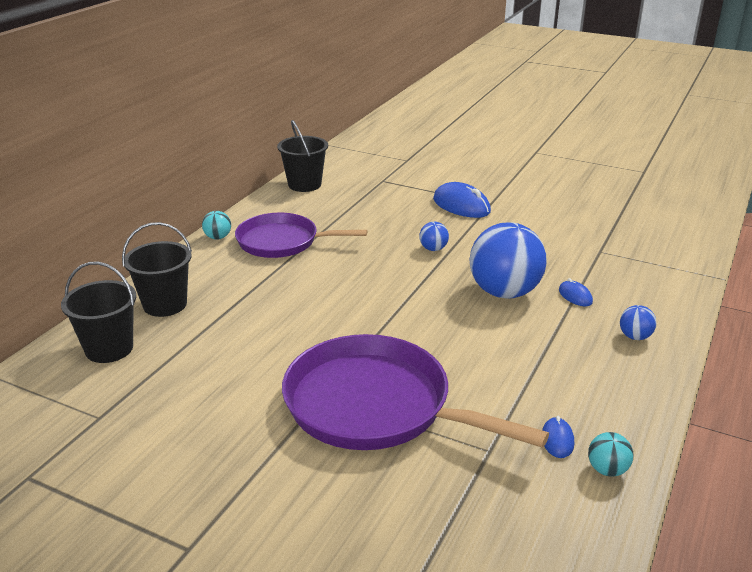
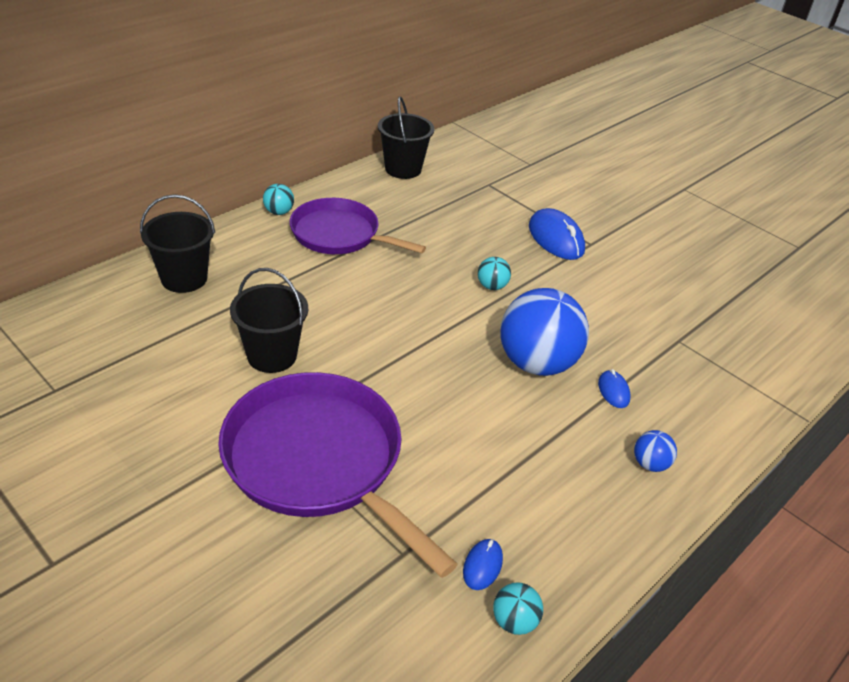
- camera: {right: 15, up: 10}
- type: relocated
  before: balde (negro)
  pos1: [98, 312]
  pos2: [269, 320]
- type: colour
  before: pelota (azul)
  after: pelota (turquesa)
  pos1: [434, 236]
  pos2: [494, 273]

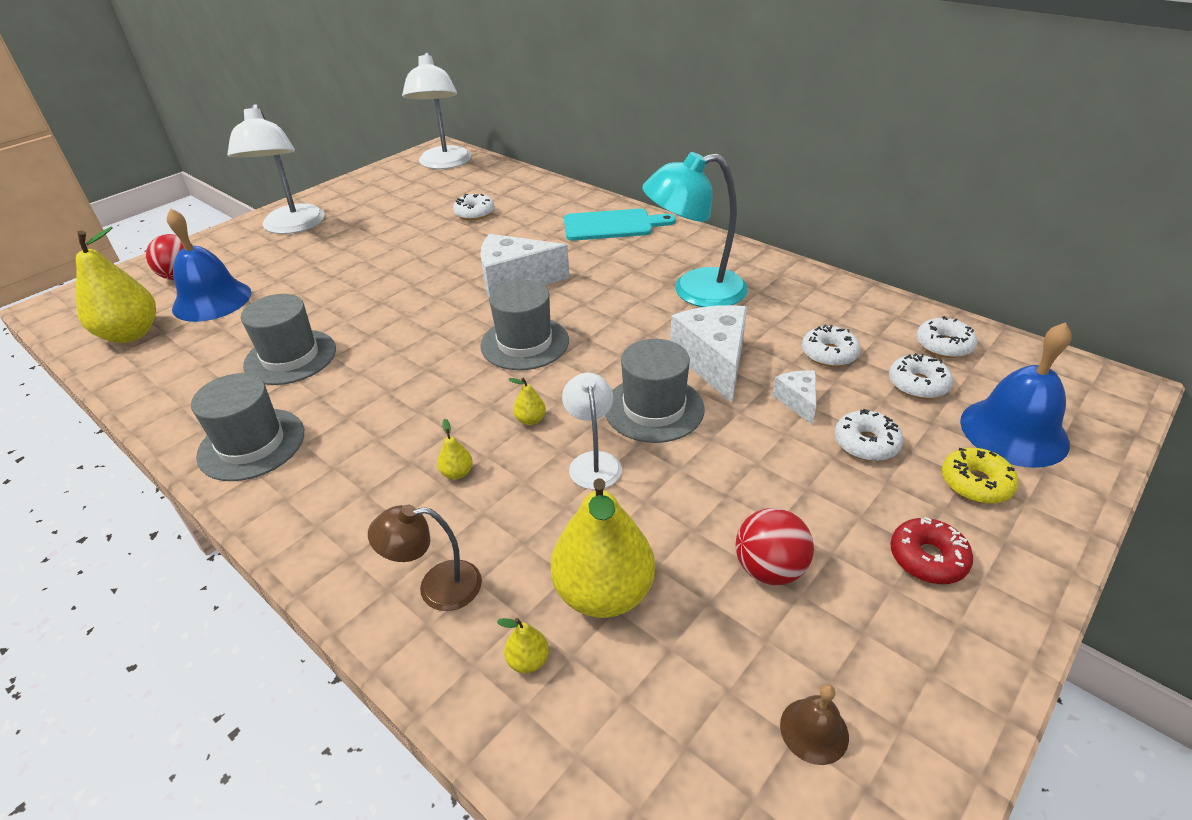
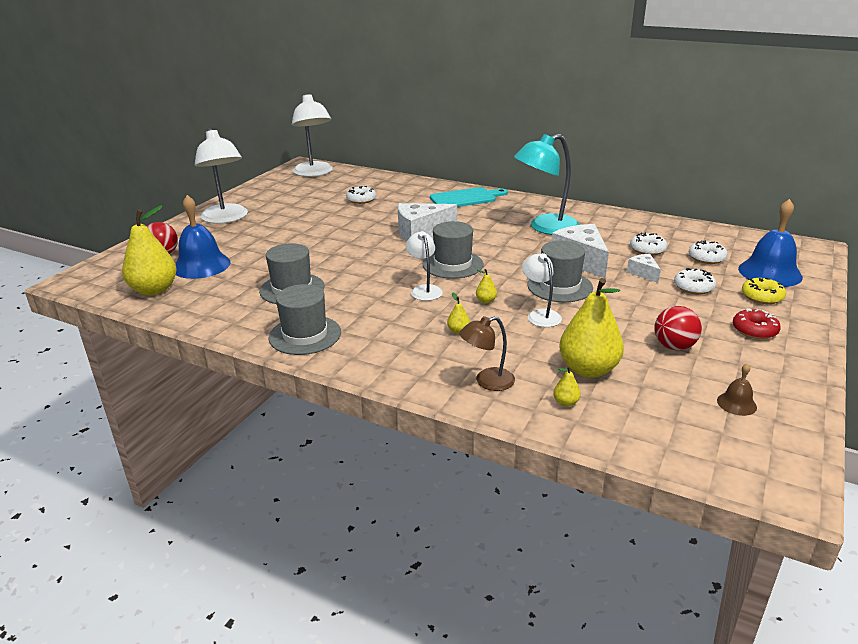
- camera: {right: -15, up: -10}
- type: missing
  before: rosquilla (blanco)
  pos1: [946, 337]
- type: appeared
  after: lámpara (blanco)
  pos2: [424, 266]

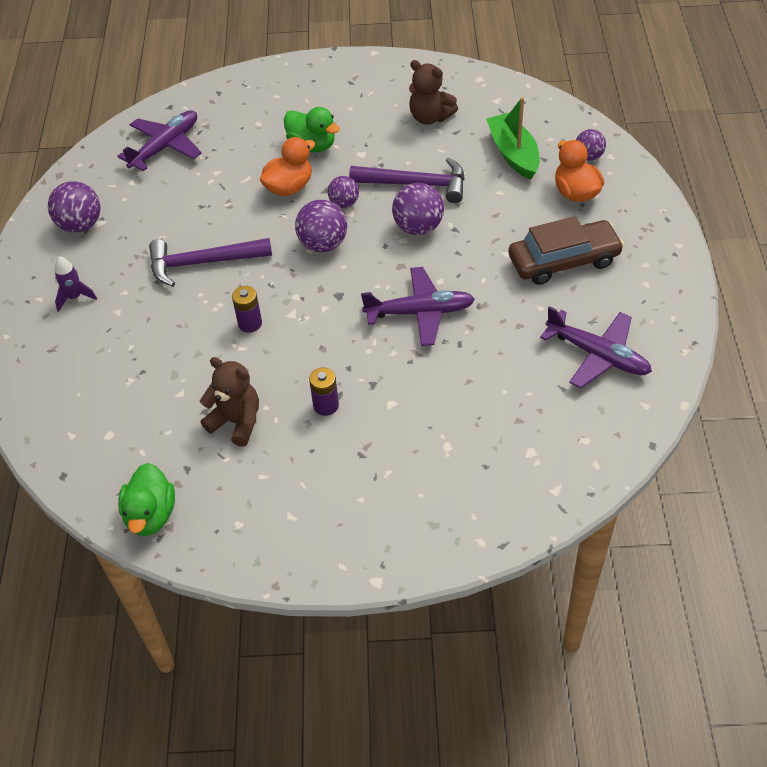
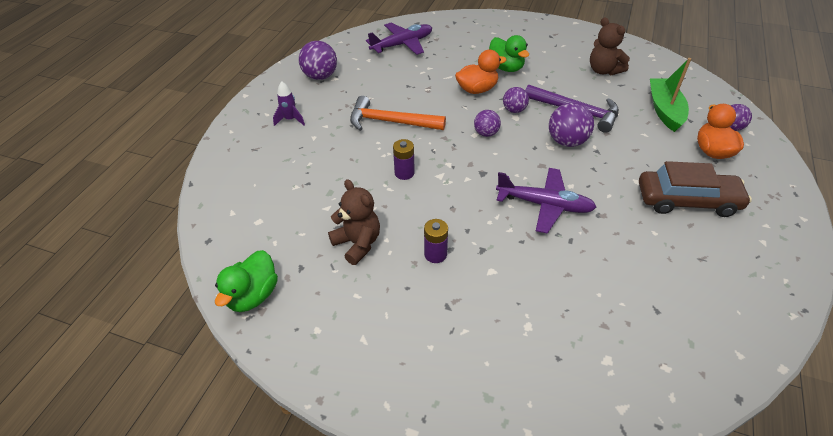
- camera: {right: 20, up: -5}
- type: colour
  before: martillo (morado)
  after: martillo (naranja)
  pos1: [210, 262]
  pos2: [398, 113]
- type: size
  before: pelota (morado)
  pos1: [321, 226]
  pos2: [487, 123]
  scale: 0.63
- type: missing
  before: avión (morado)
  pos1: [596, 347]

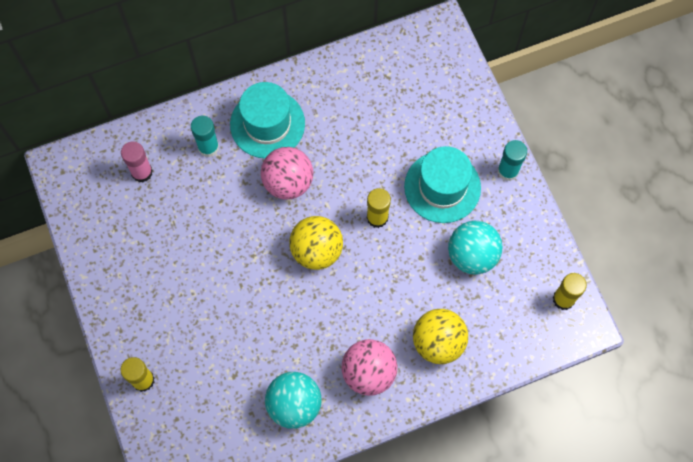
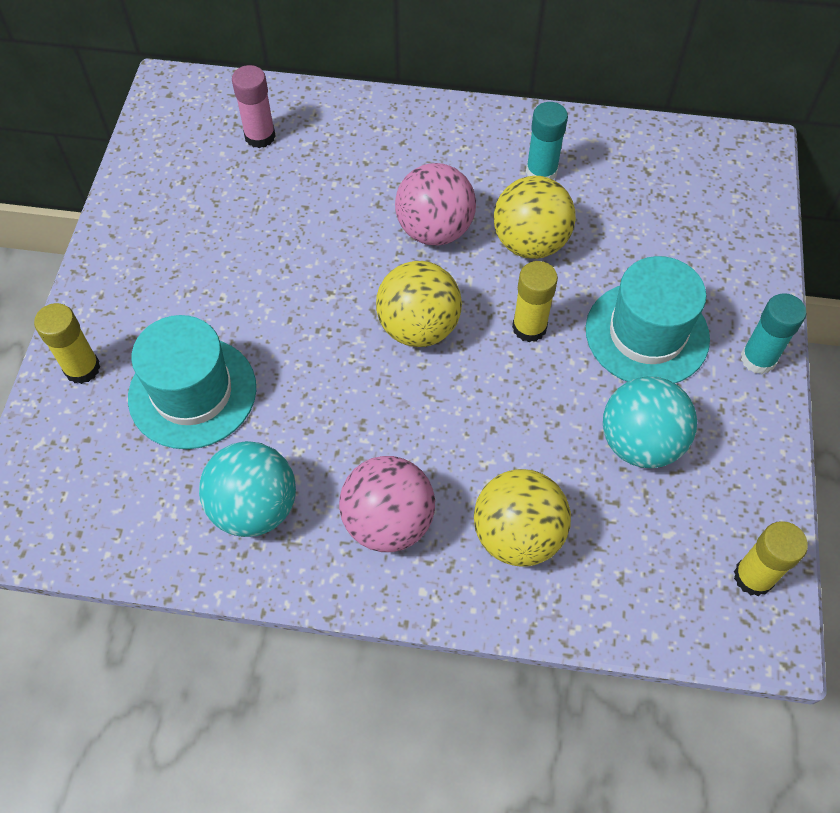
- camera: {right: 30, up: -10}
- type: relocated
  before: barra de pegamento (turquesa)
  pos1: [205, 136]
  pos2: [547, 141]
- type: relocated
  before: sombrero (turquesa)
  pos1: [267, 120]
  pos2: [192, 382]
- type: appeared
  after: pelota (amarillo)
  pos2: [535, 217]

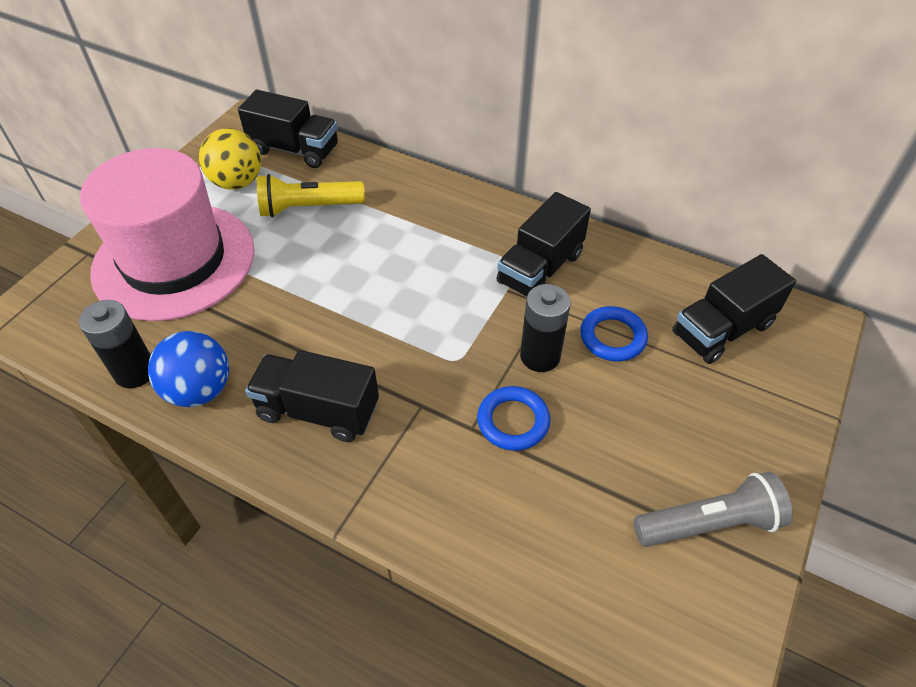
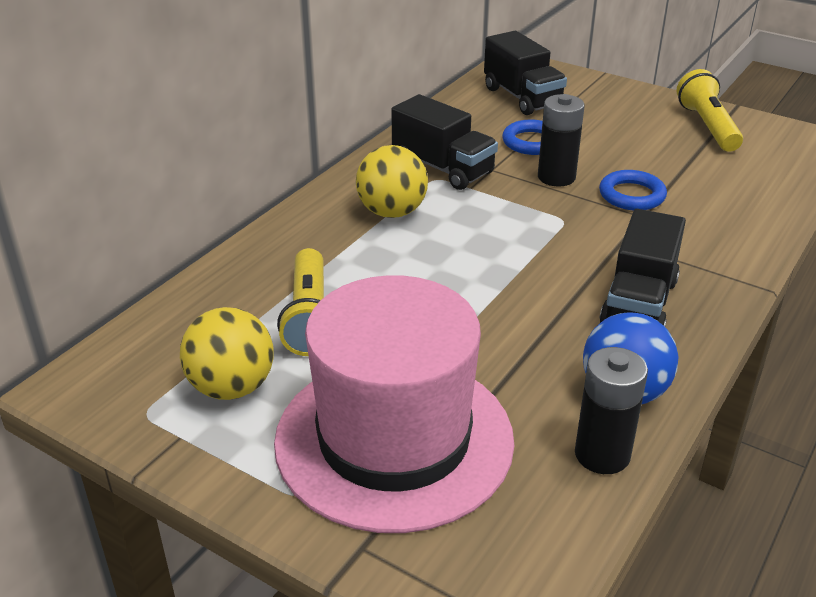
- camera: {right: -85, up: -15}
- type: missing
  before: camión (negro)
  pos1: [288, 129]
- type: colour
  before: lámpara de mano (gris)
  after: lámpara de mano (amarillo)
  pos1: [713, 509]
  pos2: [710, 110]
- type: appeared
  after: pelota (amarillo)
  pos2: [392, 181]

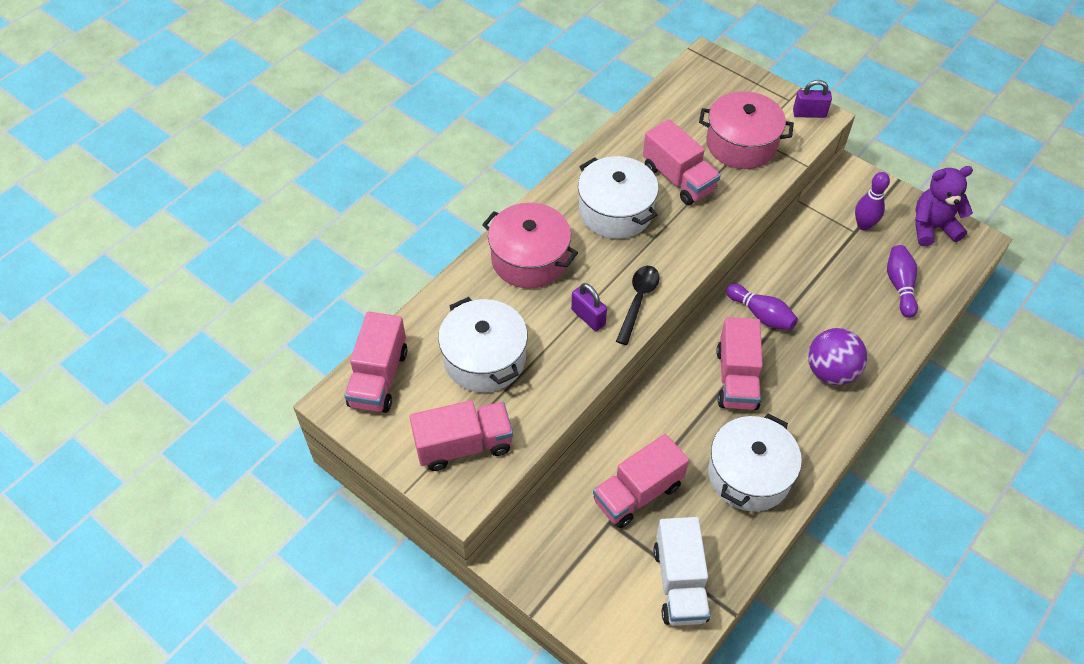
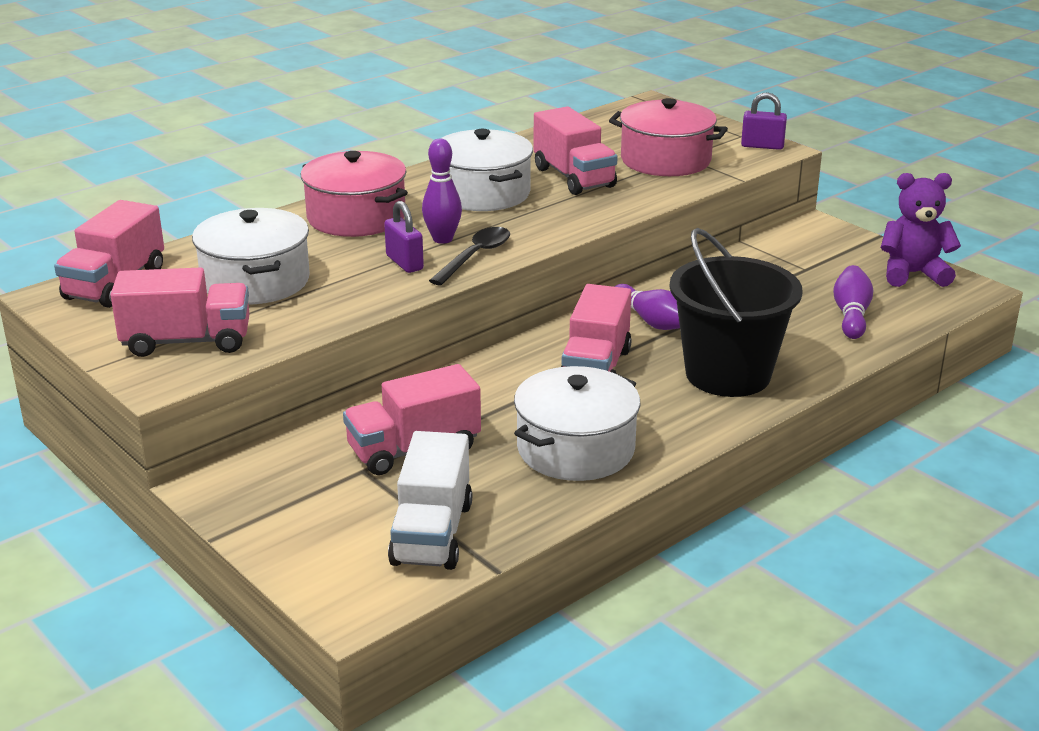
- camera: {right: 10, up: -25}
- type: exchanged
  before: pelota (morado)
  after: balde (negro)
  pos1: [837, 356]
  pos2: [736, 312]
- type: relocated
  before: bolo (morado)
  pos1: [872, 201]
  pos2: [442, 191]

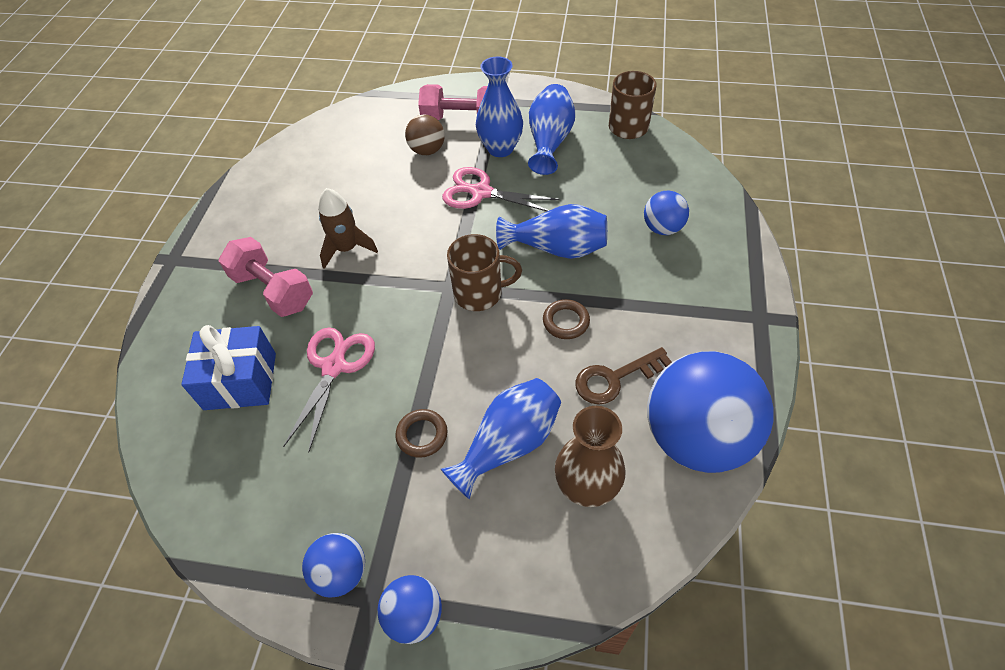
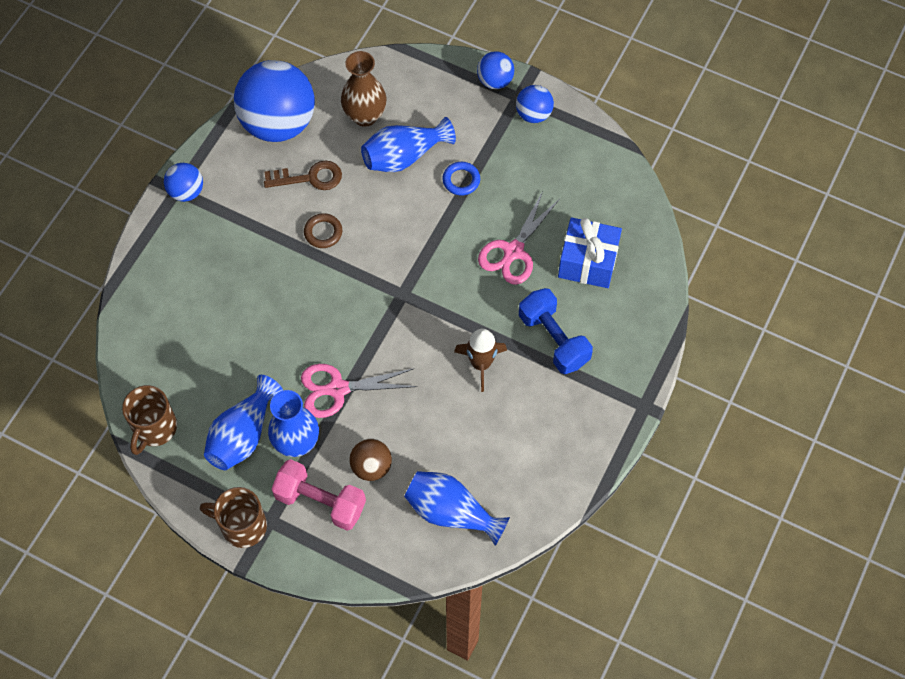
- camera: {right: -165, up: 10}
- type: colour
  before: mancuerna (rosa)
  after: mancuerna (azul)
  pos1: [266, 277]
  pos2: [556, 331]
- type: colour
  before: anillo (marrón)
  after: anillo (azul)
  pos1: [421, 433]
  pos2: [461, 178]
- type: spun
  before: tijeras (rosa)
  pos1: [501, 189]
  pos2: [359, 391]
  turn: 135
- type: relocated
  before: taza (marrón)
  pos1: [484, 272]
  pos2: [233, 517]
- type: relocated
  before: florero (azul)
  pos1: [551, 231]
  pos2: [457, 508]
- type: relocated
  before: pelota (azul)
  pos1: [666, 213]
  pos2: [183, 182]

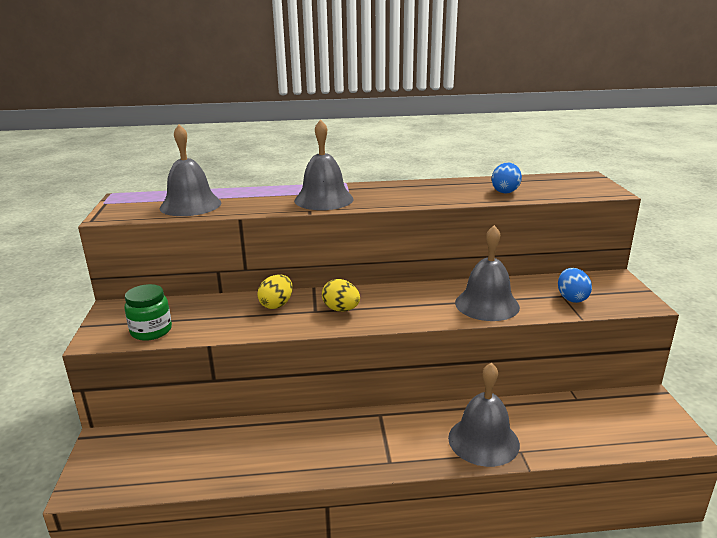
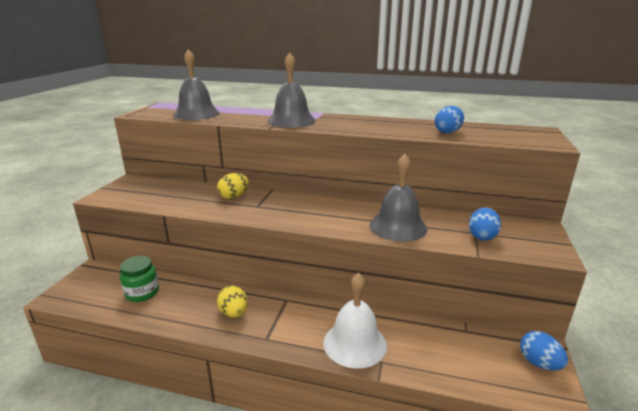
- camera: {right: 20, up: 0}
- type: relocated
  before: tarro (verde)
  pos1: [148, 312]
  pos2: [139, 279]
- type: relocated
  before: huevo (amarillo)
  pos1: [341, 295]
  pos2: [232, 301]
- type: colour
  before: campana (gris)
  after: campana (blanco)
  pos1: [484, 415]
  pos2: [355, 321]
- type: appeared
  after: huevo (azul)
  pos2: [544, 351]

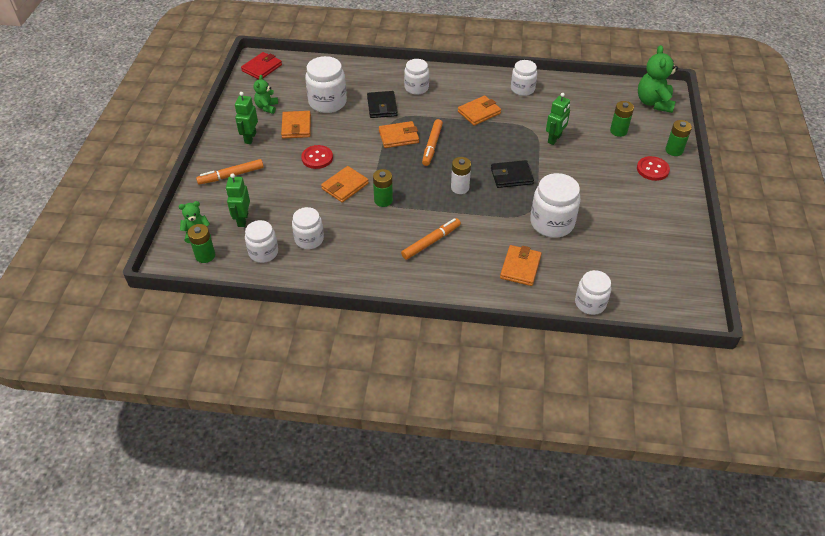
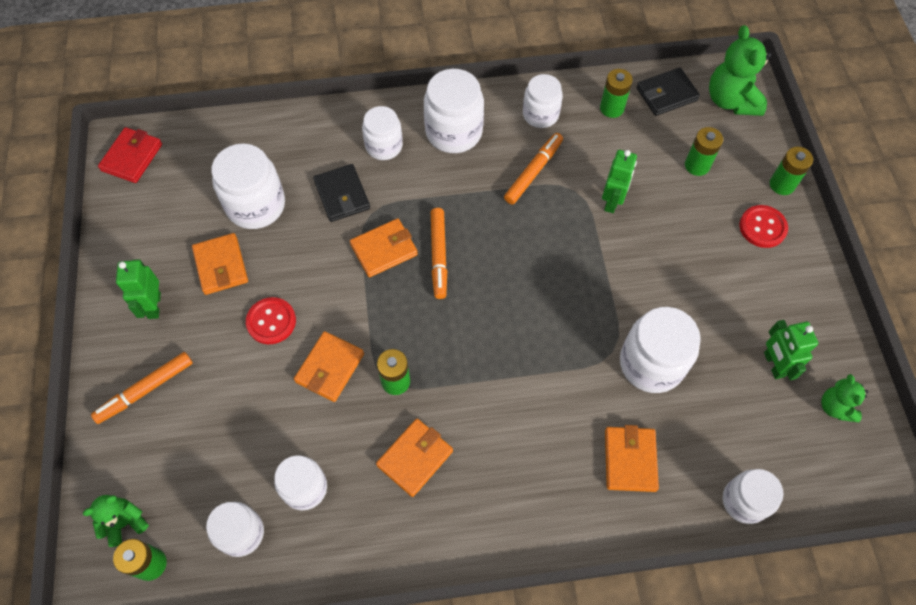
- camera: {right: -15, up: 15}
- type: relocated
  before: robot (verde)
  pos1: [238, 200]
  pos2: [791, 350]
- type: relocated
  before: osito (verde)
  pos1: [266, 94]
  pos2: [844, 398]
- type: relocated
  before: rotulador (naranja)
  pos1: [431, 239]
  pos2: [533, 169]
- type: missing
  before: pila (blanco)
  pos1: [461, 175]
- type: relocated
  before: cartera (naranja)
  pos1: [479, 110]
  pos2: [414, 458]
- type: relocated
  before: cartera (negro)
  pos1: [512, 174]
  pos2: [668, 91]
- type: appeared
  after: tarro (blanco)
  pos2: [454, 111]
- type: appeared
  after: pila (verde)
  pos2: [616, 93]

